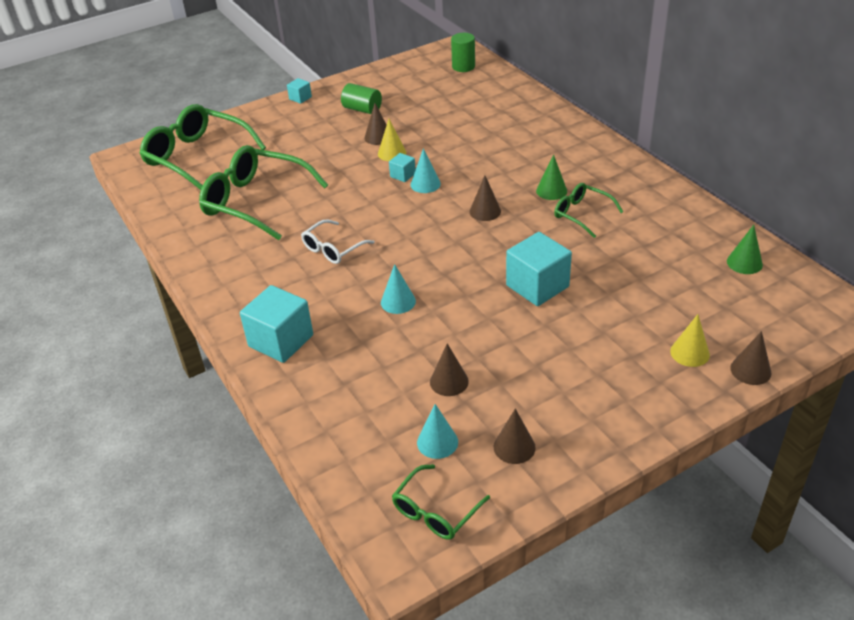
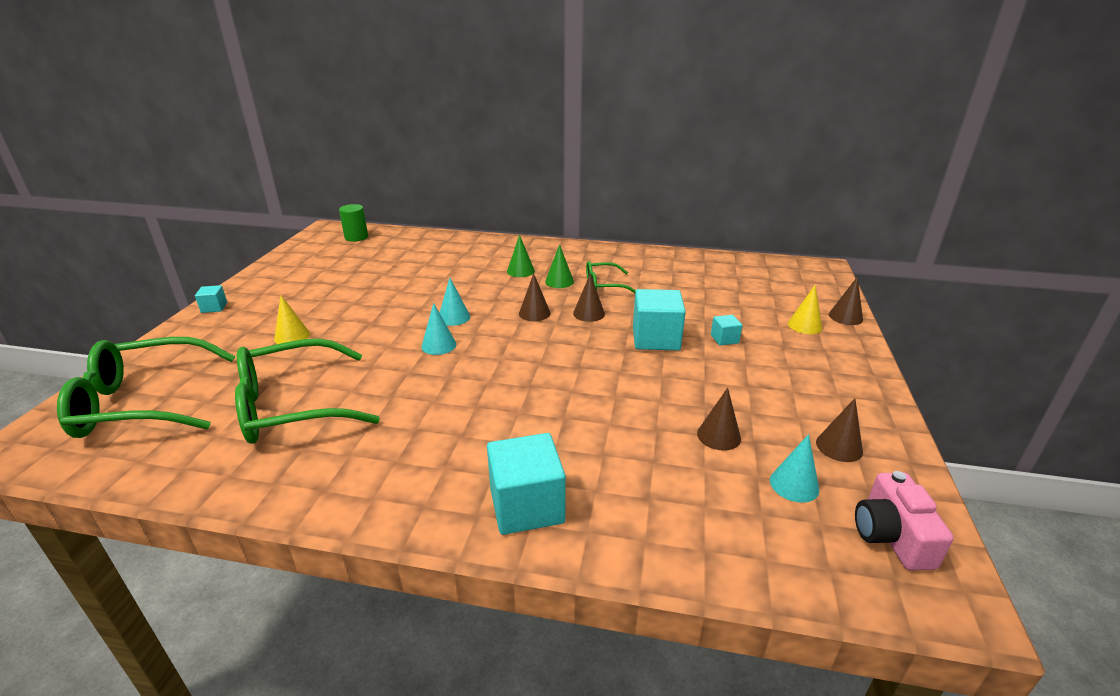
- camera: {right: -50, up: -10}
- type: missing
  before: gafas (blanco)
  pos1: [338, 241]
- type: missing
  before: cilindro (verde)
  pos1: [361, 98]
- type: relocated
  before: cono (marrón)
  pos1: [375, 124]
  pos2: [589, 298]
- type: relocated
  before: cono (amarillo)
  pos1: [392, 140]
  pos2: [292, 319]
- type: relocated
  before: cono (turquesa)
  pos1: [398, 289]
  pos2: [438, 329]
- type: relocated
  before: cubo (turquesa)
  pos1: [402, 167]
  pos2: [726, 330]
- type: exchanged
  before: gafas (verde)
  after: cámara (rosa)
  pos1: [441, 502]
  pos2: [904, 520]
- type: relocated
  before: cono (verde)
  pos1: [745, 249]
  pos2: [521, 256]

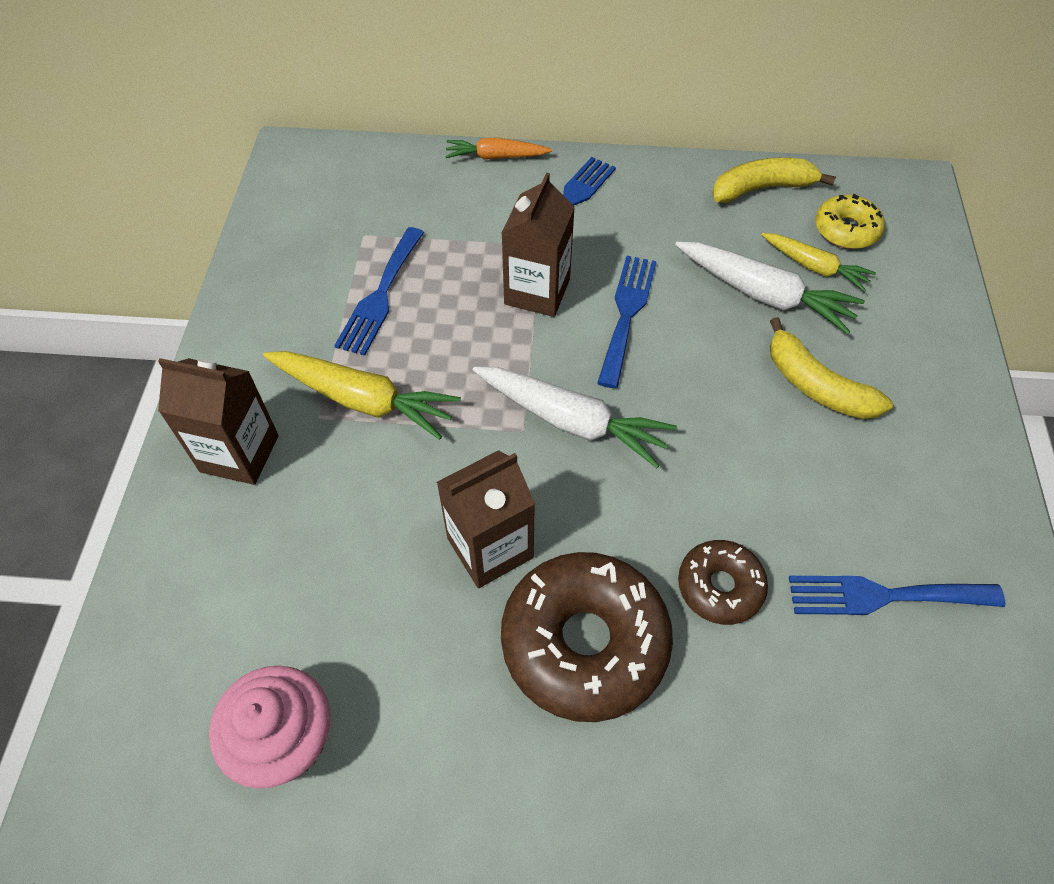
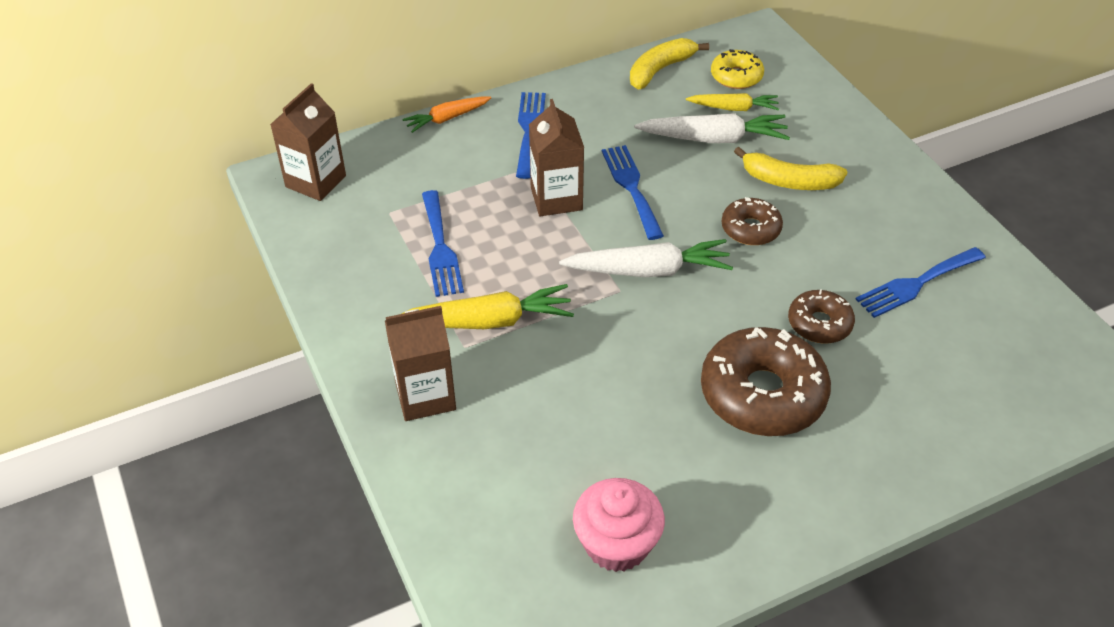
- camera: {right: -30, up: -10}
- type: relocated
  before: cartón de leche (marrón)
  pos1: [486, 519]
  pos2: [308, 142]
- type: appeared
  after: rosquilla (marrón)
  pos2: [752, 221]

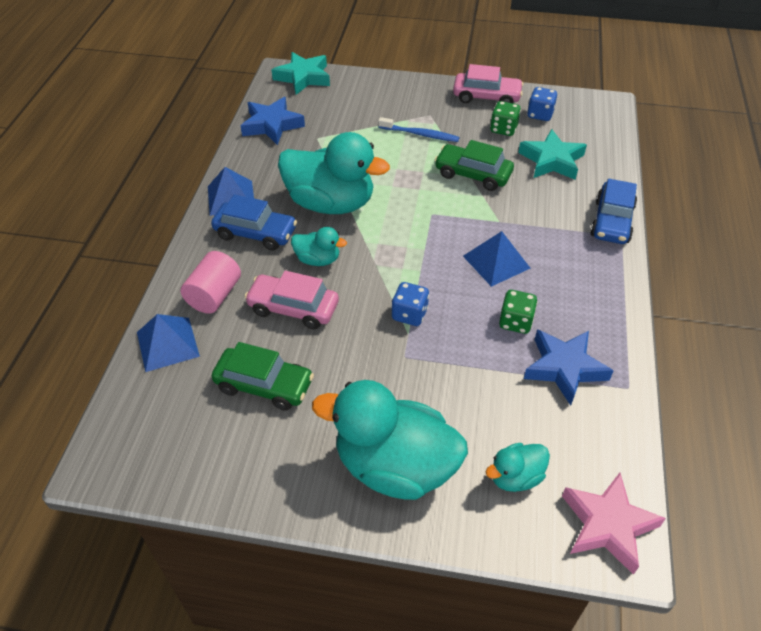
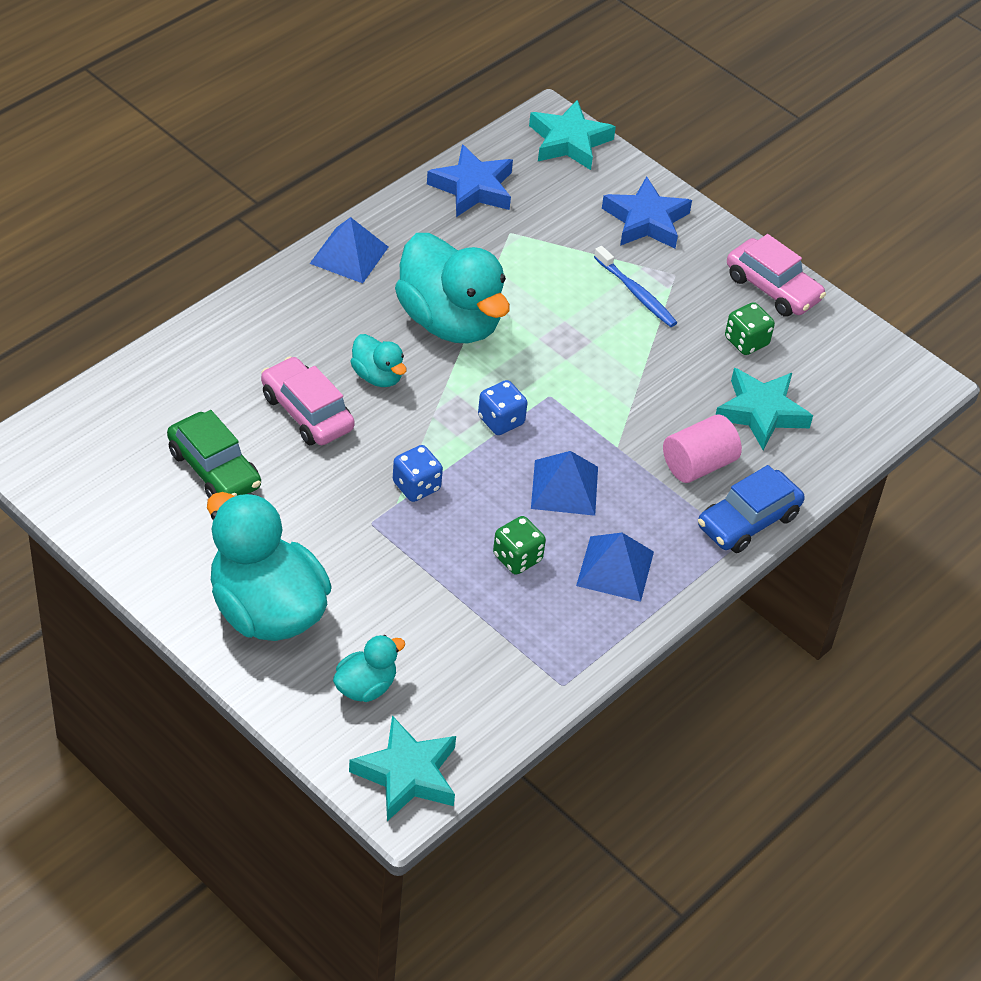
- camera: {right: 30, up: 0}
- type: relocated
  before: pirámide (azul)
  pos1: [168, 343]
  pos2: [615, 567]
- type: relocated
  before: cilindro (rosa)
  pos1: [211, 282]
  pos2: [702, 448]
- type: missing
  before: coche (azul)
  pos1: [254, 222]
- type: missing
  before: coche (verde)
  pos1: [474, 165]
- type: spun
  before: pato (turquesa)
  pos1: [518, 467]
  pos2: [369, 668]
  turn: 135
- type: relocated
  before: estrella (azul)
  pos1: [569, 368]
  pos2: [647, 212]
- type: relocated
  before: dado (azul)
  pos1: [542, 104]
  pos2: [503, 407]
- type: colour
  before: estrella (rosa)
  after: estrella (turquesa)
  pos1: [614, 524]
  pos2: [402, 768]

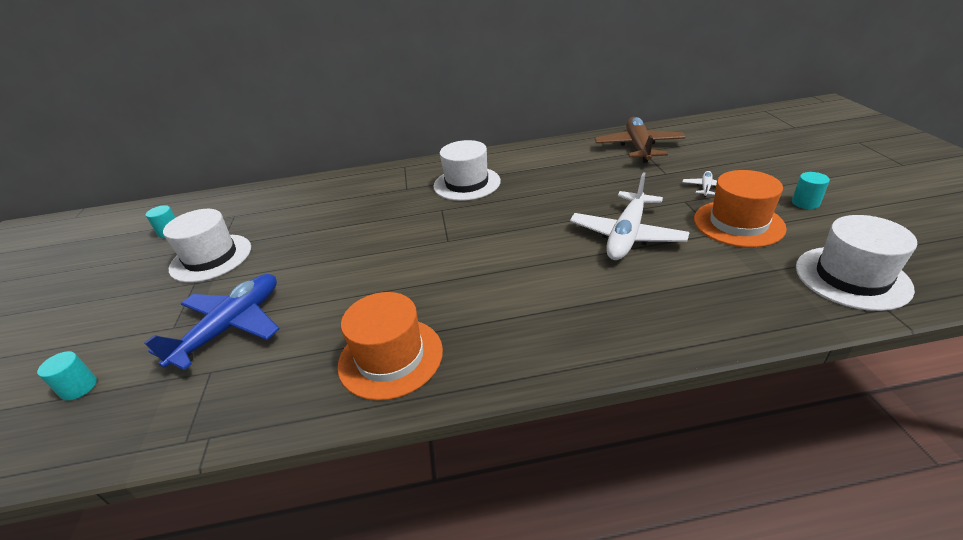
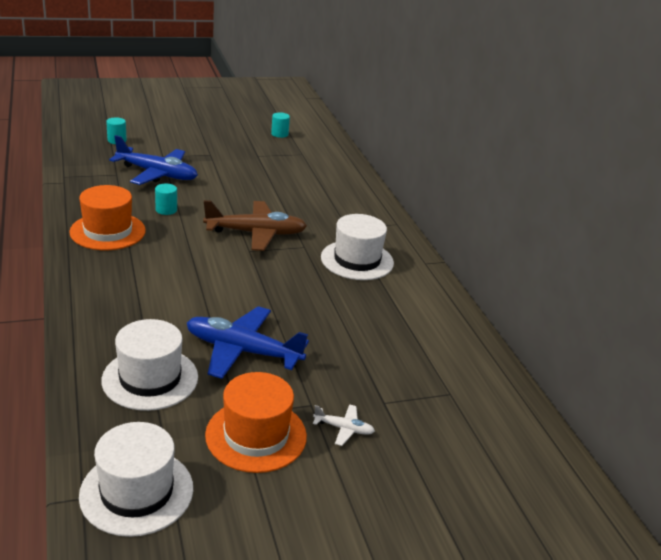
- camera: {right: 75, up: -5}
- type: relocated
  before: sombrero (blanco)
  pos1: [207, 246]
  pos2: [149, 365]
- type: colour
  before: avión (blanco)
  after: avión (azul)
  pos1: [630, 216]
  pos2: [248, 342]
- type: relocated
  before: avión (marrón)
  pos1: [640, 140]
  pos2: [255, 225]
- type: relocated
  before: cilindro (turquesa)
  pos1: [811, 190]
  pos2: [166, 199]

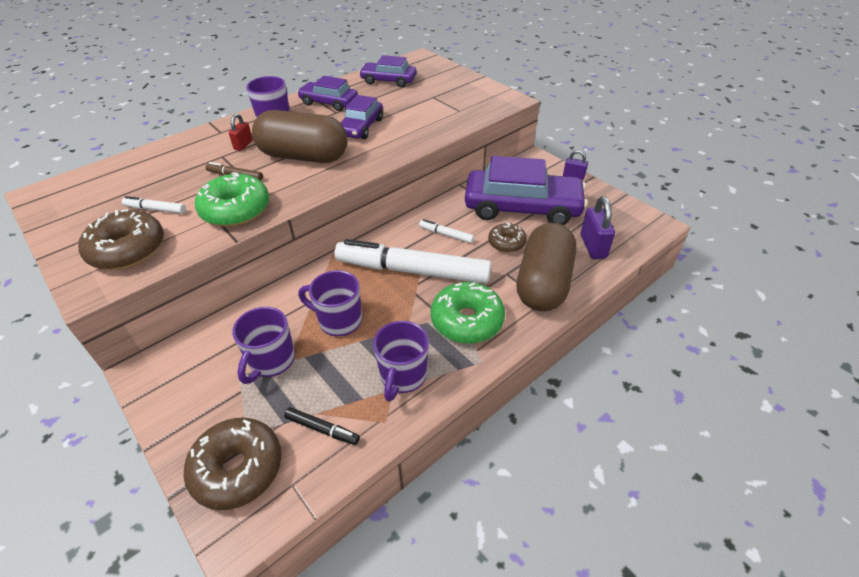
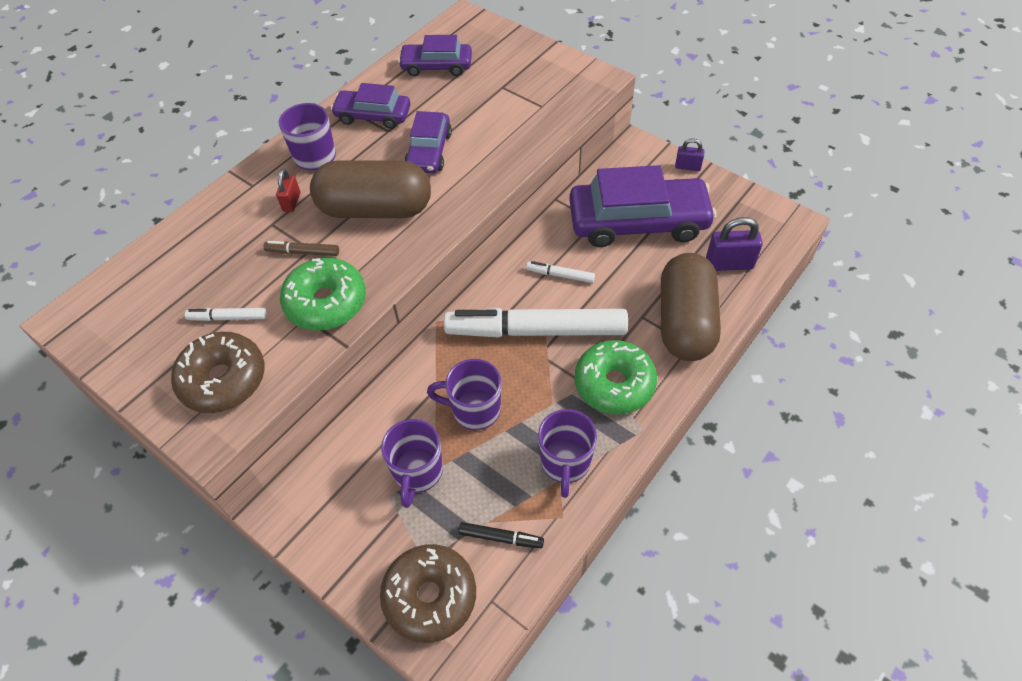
- camera: {right: -10, up: 10}
- type: missing
  before: rosquilla (marrón)
  pos1: [507, 238]
- type: spun
  before: candado (morado)
  pos1: [598, 227]
  pos2: [734, 244]
  turn: -75

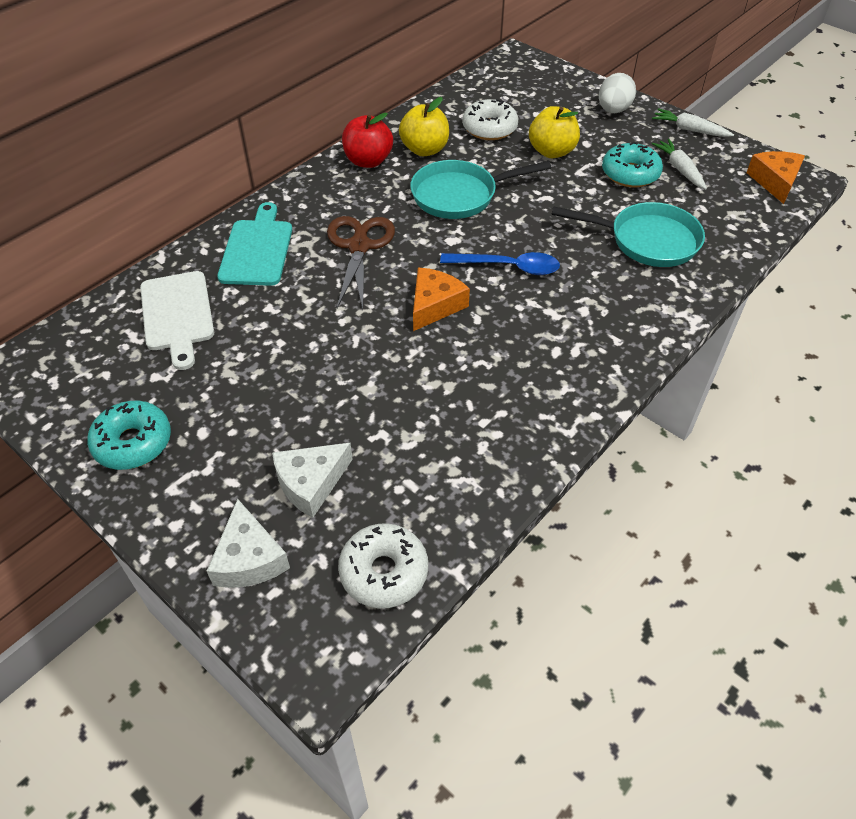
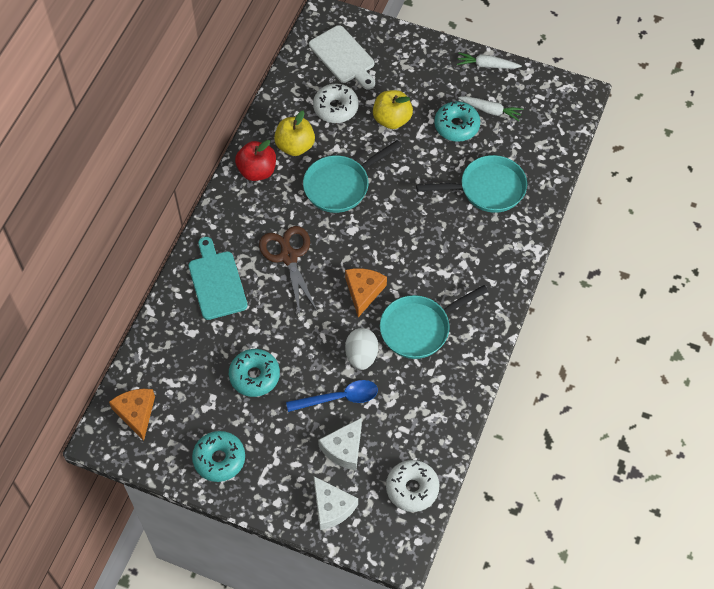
- camera: {right: -20, up: 10}
- type: relocated
  before: tabla de cortar (blanco)
  pos1: [177, 320]
  pos2: [342, 57]
- type: relocated
  before: cuchara (azul)
  pos1: [500, 263]
  pos2: [332, 396]
- type: relocated
  before: huevo (blanco)
  pos1: [617, 93]
  pos2: [361, 349]
- type: spun
  before: zanahoria (blanco)
  pos1: [679, 164]
  pos2: [490, 108]
  turn: 150
- type: relocated
  before: queso (naranja)
  pos1: [776, 177]
  pos2: [132, 415]
- type: appeared
  after: rosquilla (turquesa)
  pos2: [254, 373]
- type: appeared
  after: sartén (turquesa)
  pos2: [434, 322]

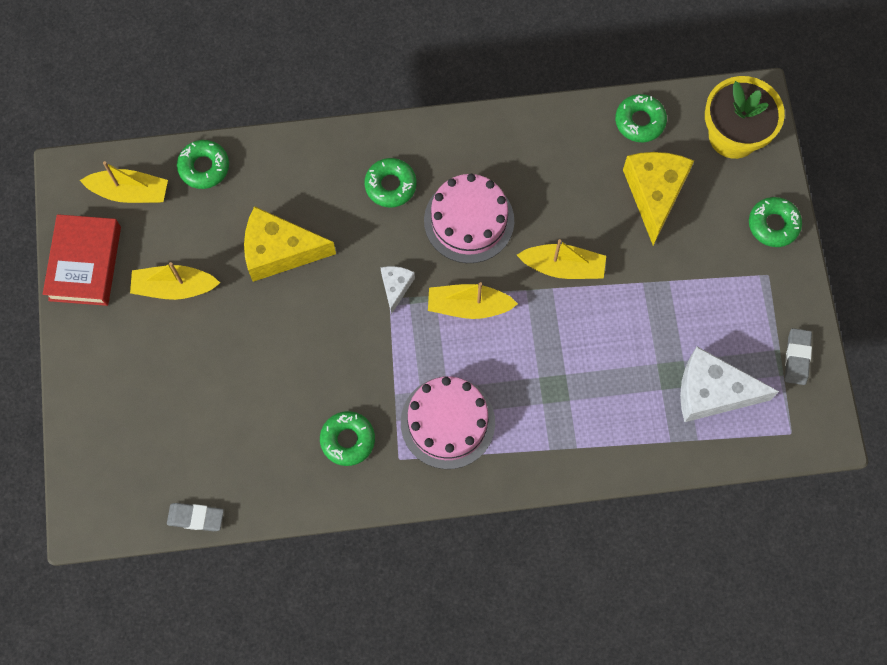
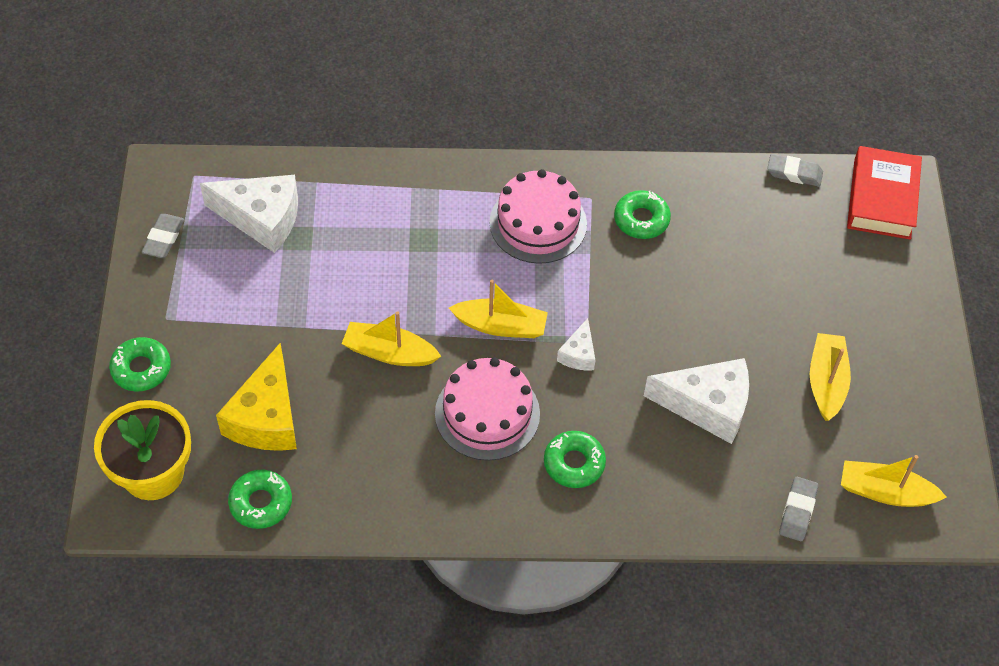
- camera: {right: -175, up: -15}
- type: relocated
  before: libro (rojo)
  pos1: [82, 260]
  pos2: [884, 193]
- type: spun
  before: barco (amarillo)
  pos1: [175, 281]
  pos2: [830, 377]
  turn: -90
- type: exchanged
  before: rosquilla (verde)
  after: goma de borrar (gris)
  pos1: [203, 164]
  pos2: [798, 509]
- type: colour
  before: queso (amarillo)
  after: queso (blanco)
  pos1: [290, 244]
  pos2: [696, 401]

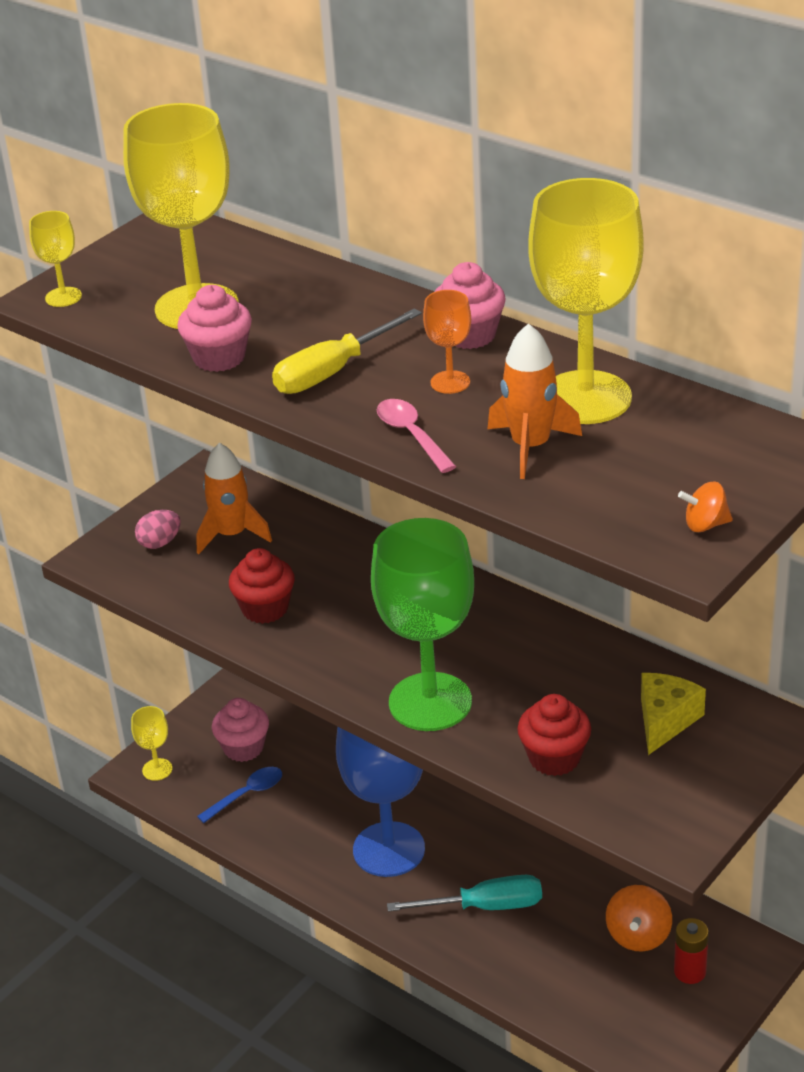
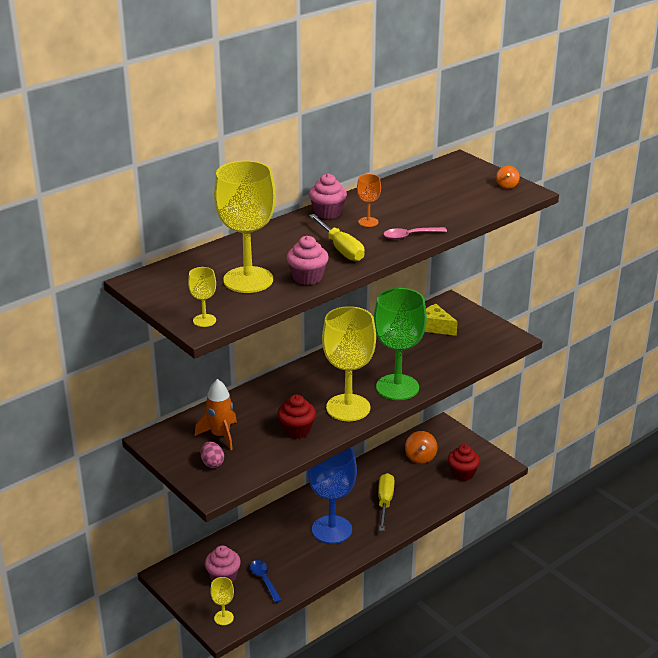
- camera: {right: -80, up: -5}
- type: colour
  before: destornillador (turquesa)
  after: destornillador (amarillo)
  pos1: [464, 893]
  pos2: [386, 502]
- type: missing
  before: cohete (naranja)
  pos1: [535, 401]
- type: relocated
  before: magdalena (rojo)
  pos1: [554, 735]
  pos2: [464, 462]
- type: relocated
  before: copa (amarillo)
  pos1: [585, 301]
  pos2: [349, 363]
- type: spun
  before: peonza (naranja)
  pos1: [639, 918]
  pos2: [421, 447]
  turn: 60
- type: missing
  before: pila (rojo)
  pos1: [691, 951]

